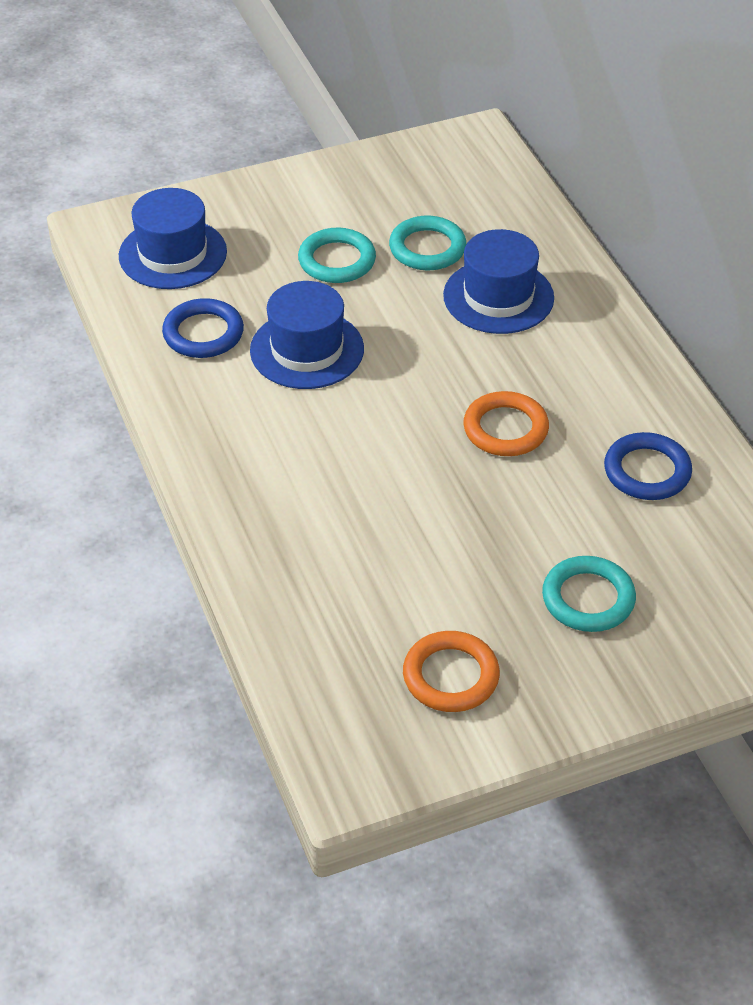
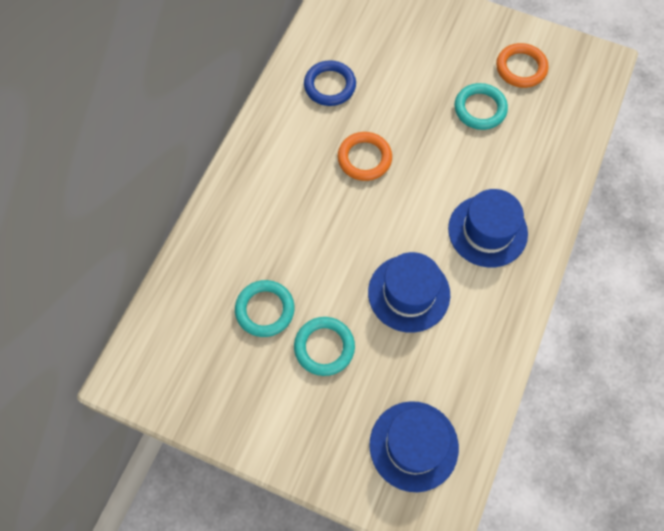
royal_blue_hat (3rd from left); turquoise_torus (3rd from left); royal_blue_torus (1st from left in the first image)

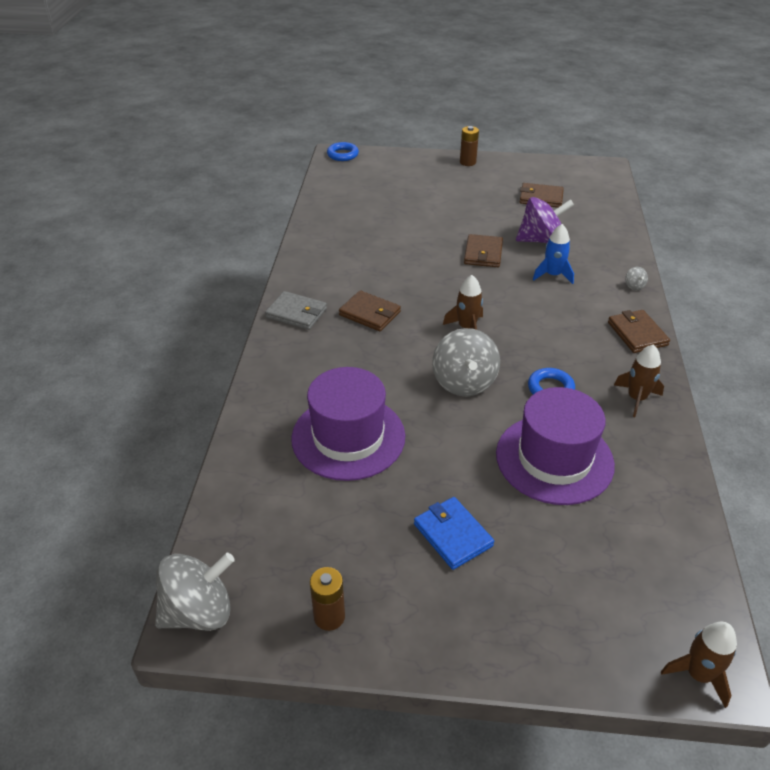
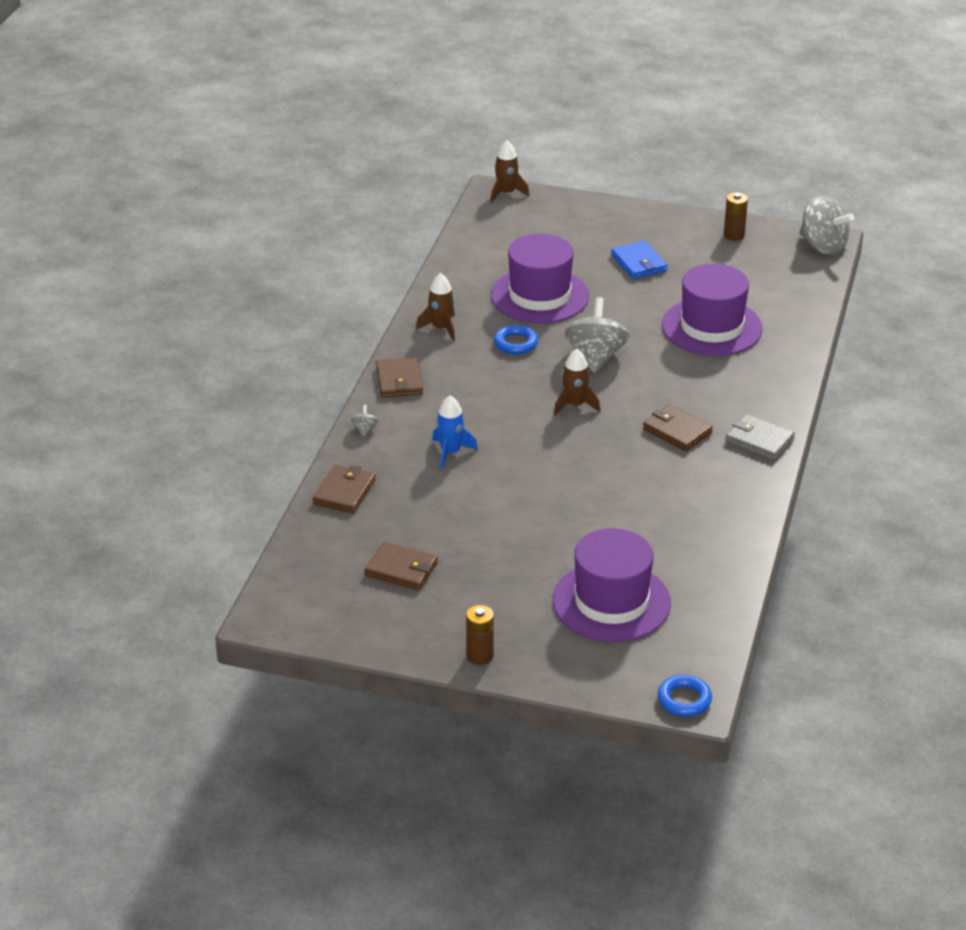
russet_billfold (1st from left); royal_purple_hat (2nd from left); grey_whirligig (3rd from left); royal_purple_whirligig

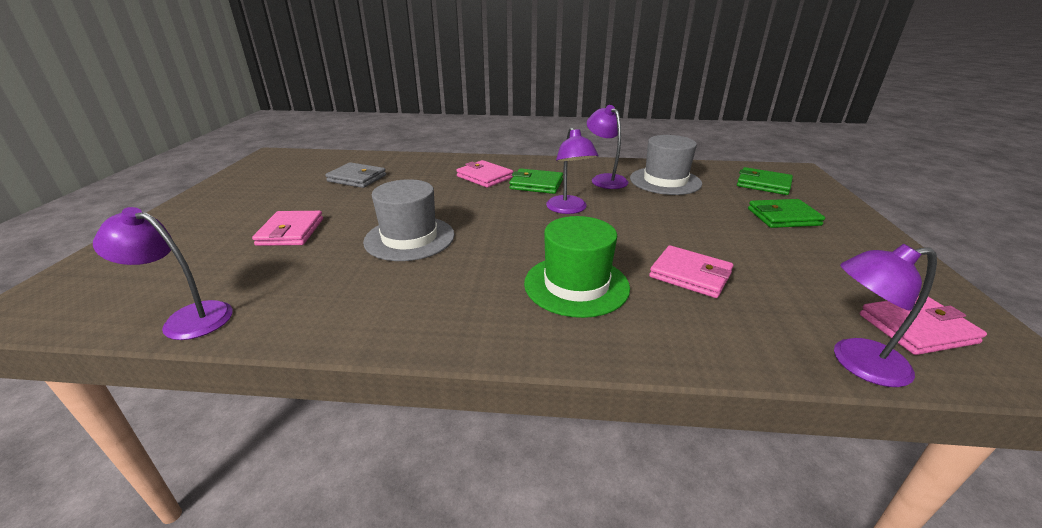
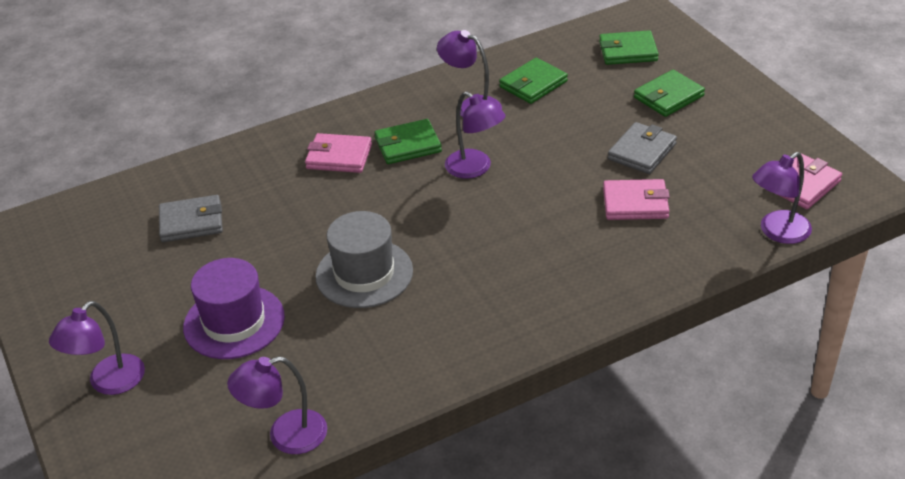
royal_purple_reading_lamp (1st from left); royal_purple_hat; emerald_billfold (2nd from left); grey_billfold (2nd from left); emerald_hat

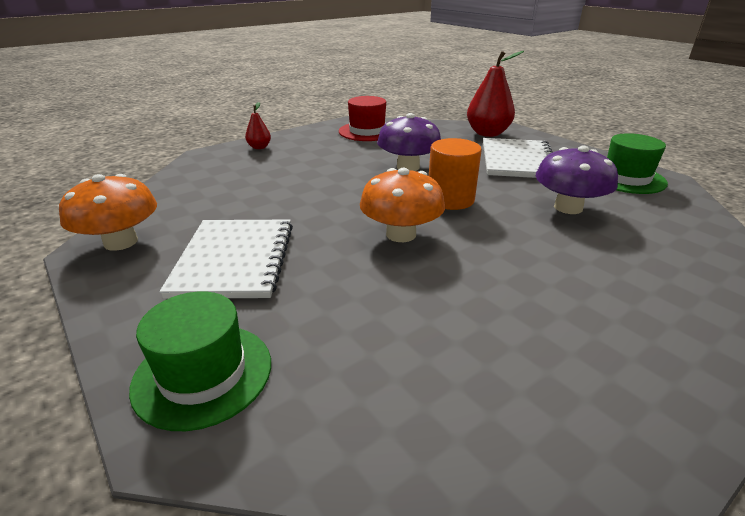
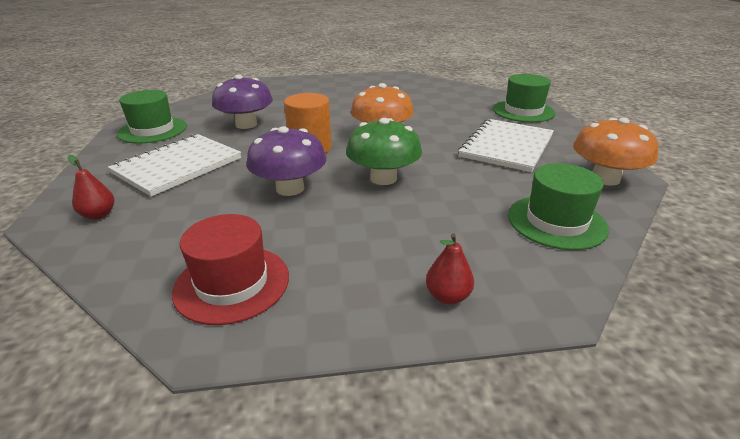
crimson_pear (1st from left); emerald_fungus; emerald_hat (3rd from left)

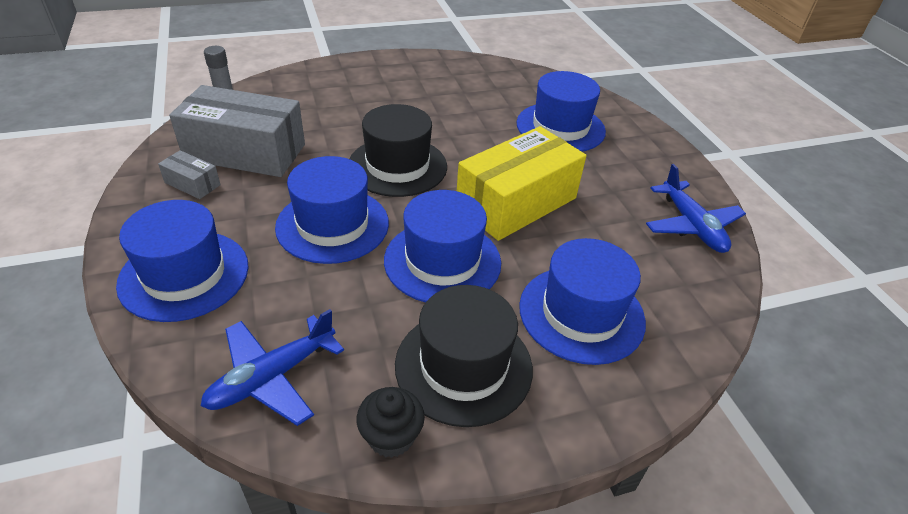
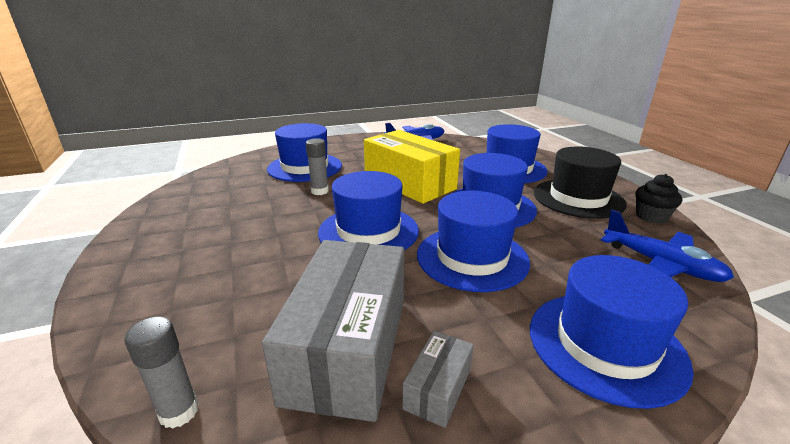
grey_glue (2nd from left); royal_blue_hat (2nd from left)

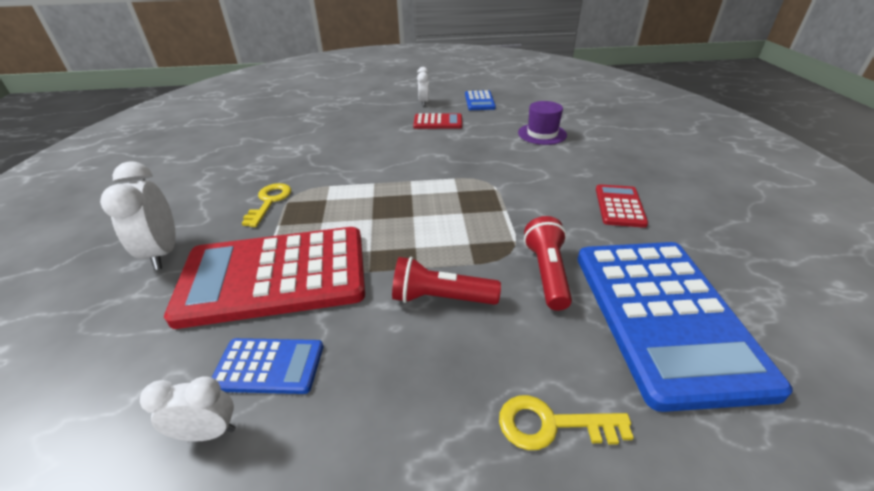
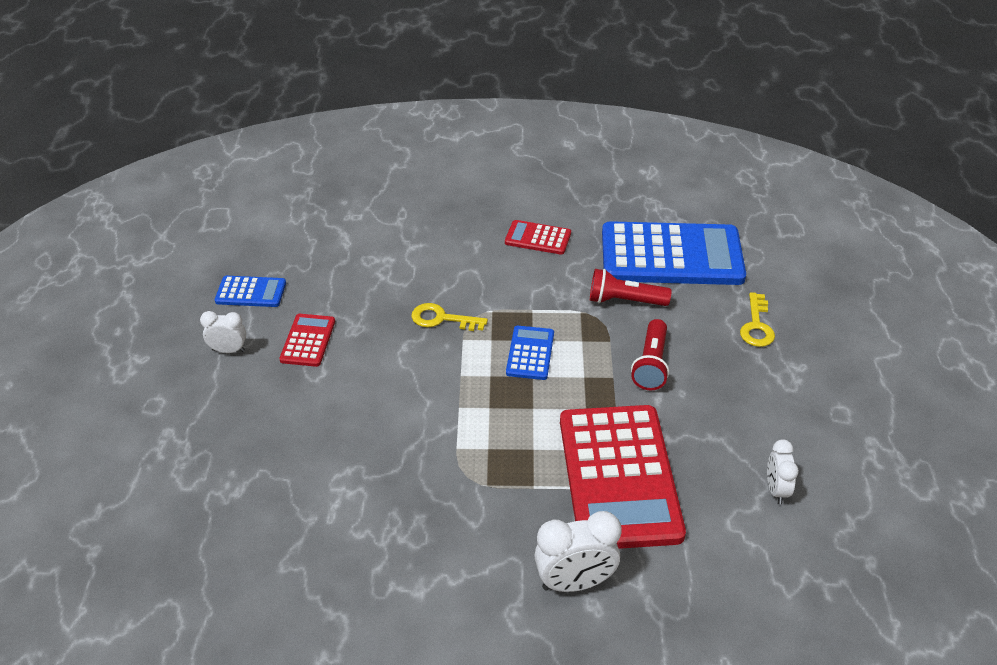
yellow_latchkey (1st from left); royal_blue_adding_machine (2nd from left); royal_purple_hat

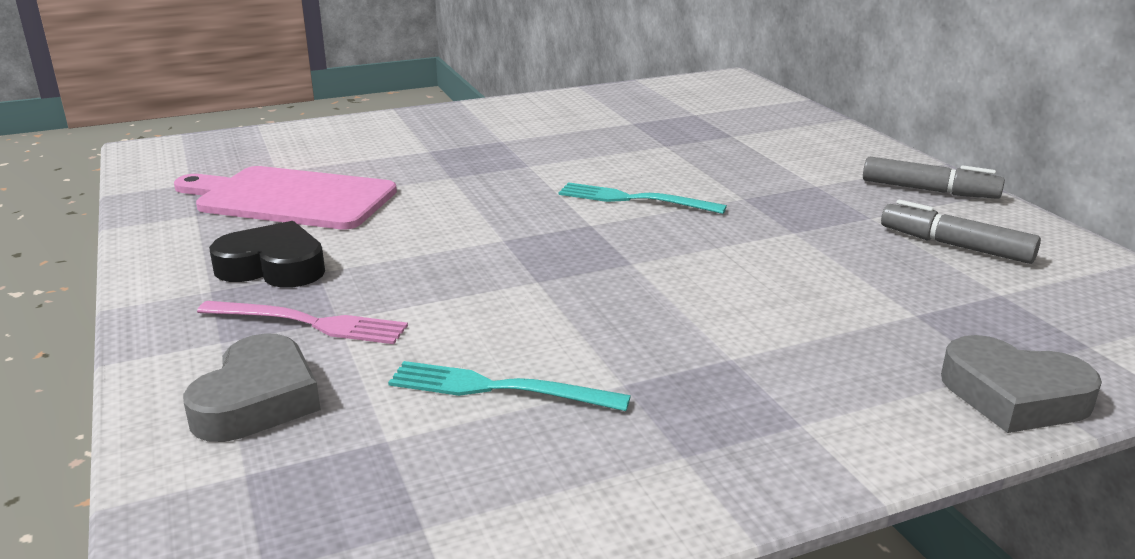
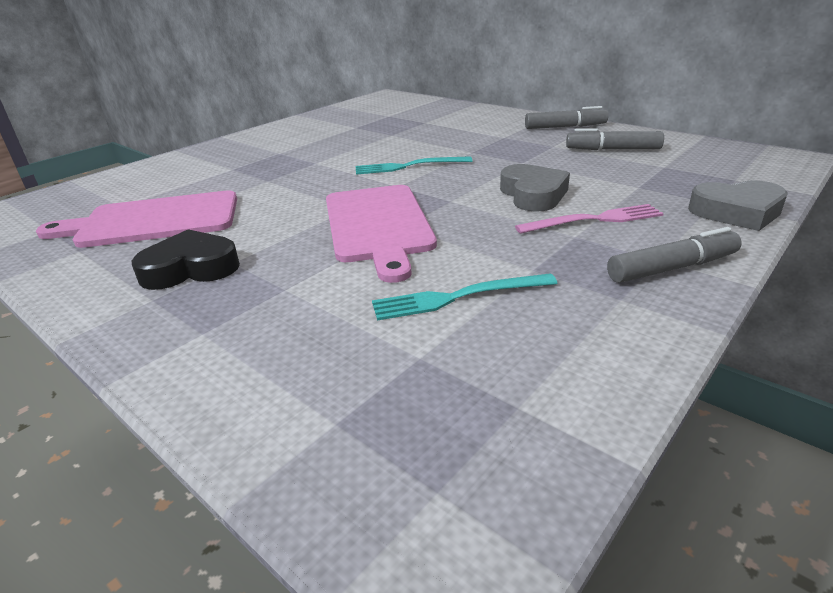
pink_bread_board (2nd from left); grey_love_heart (1st from left); pink_table_fork; grey_marker (3rd from left)

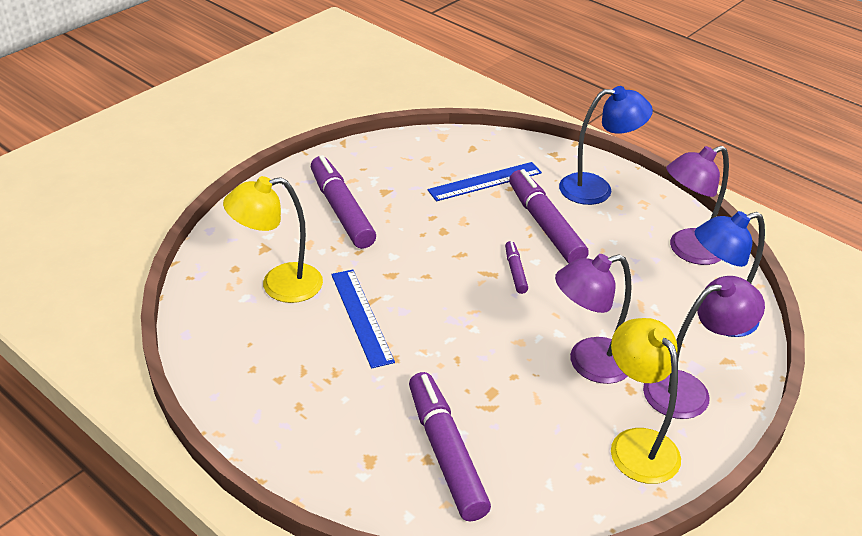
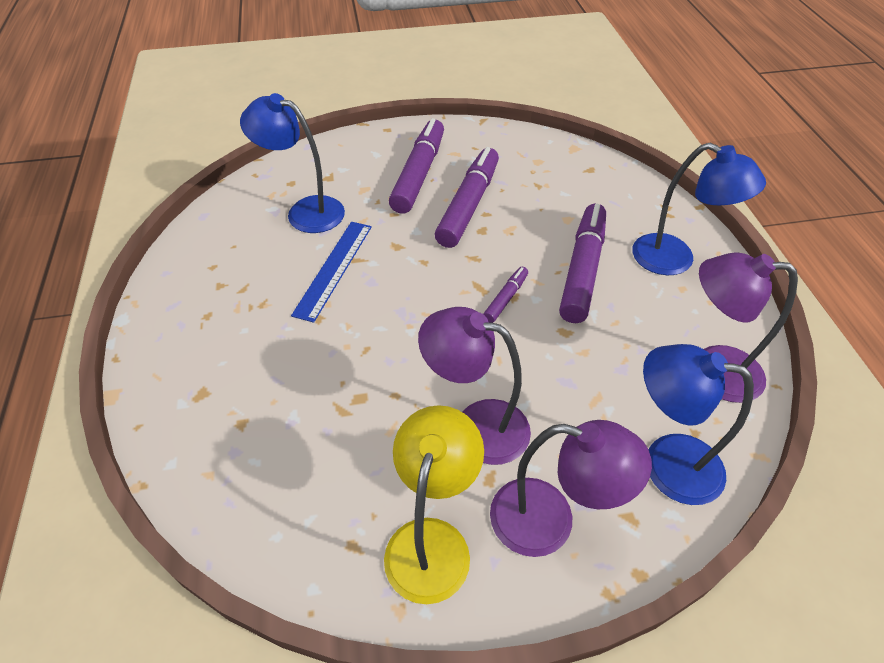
royal_blue_reading_lamp (1st from left); royal_purple_marker (2nd from left); royal_blue_straightedge (2nd from left in the first image)

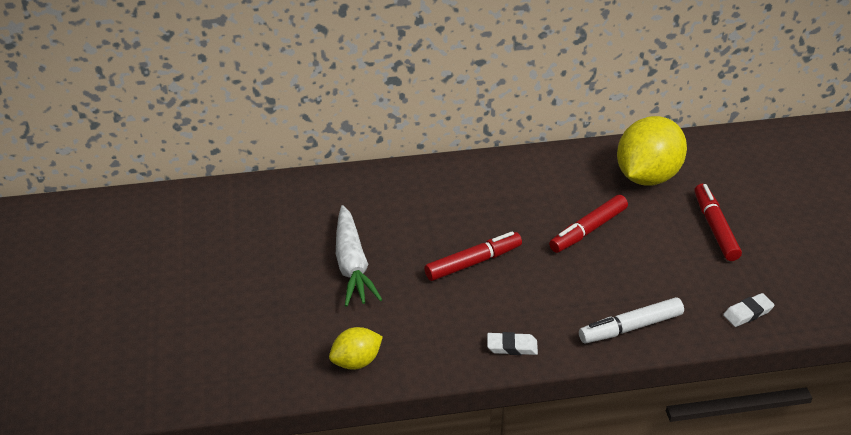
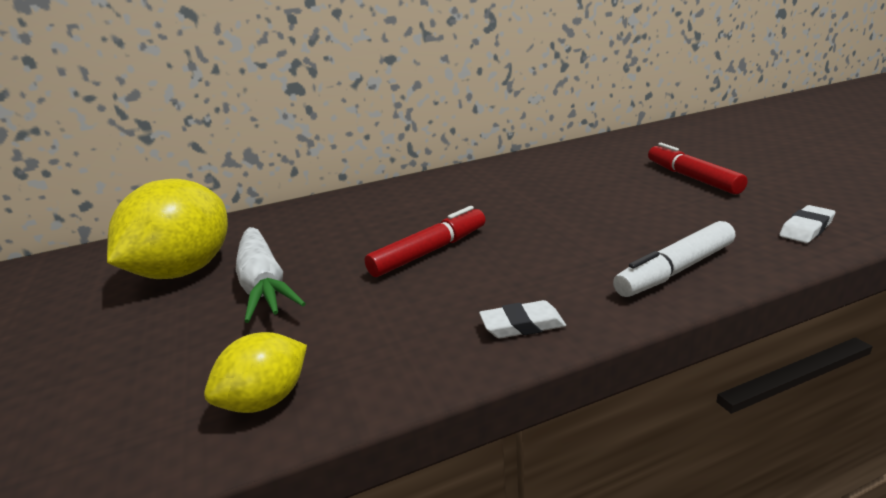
yellow_lemon (1st from left); crimson_marker (2nd from left in the first image)

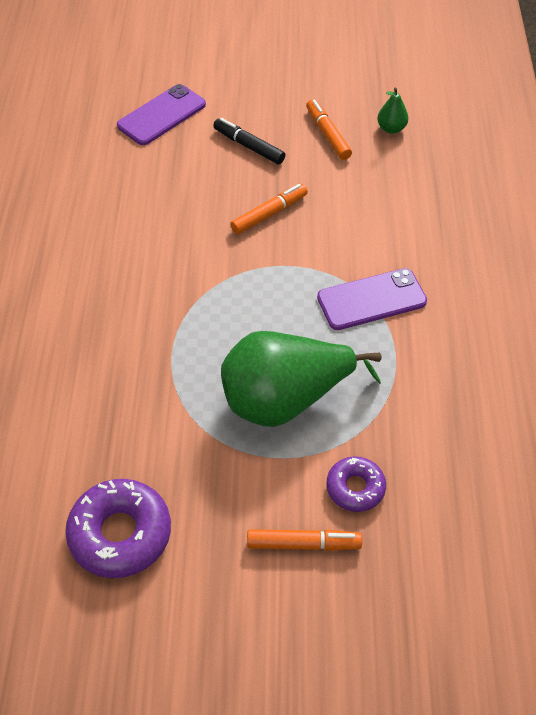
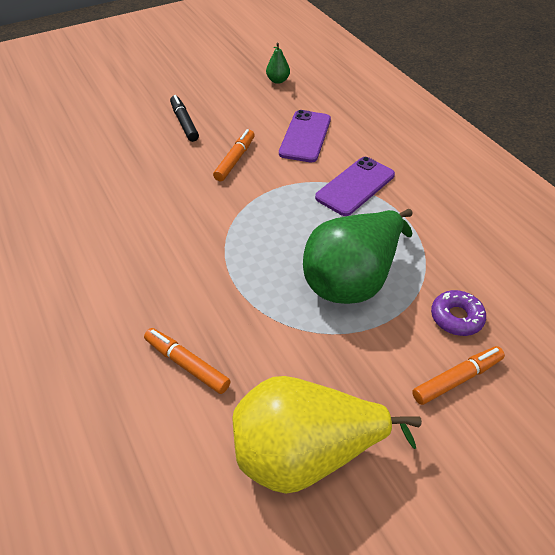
bright_orange_marker (1st from left); jet-black_marker; yellow_pear; royal_purple_smartphone (1st from left)

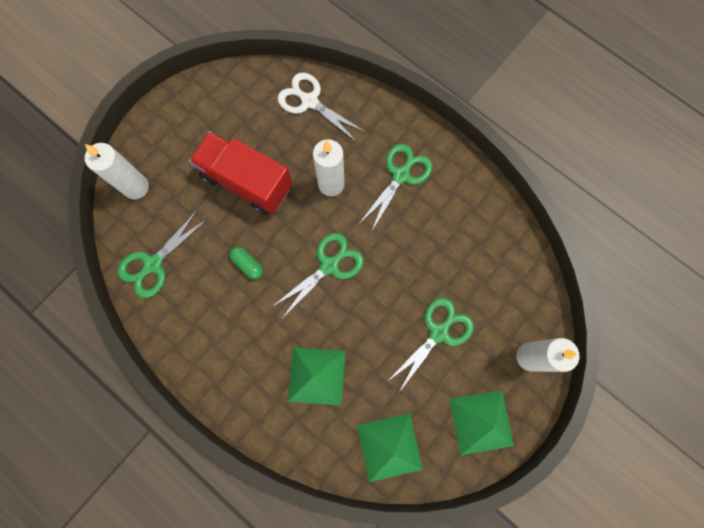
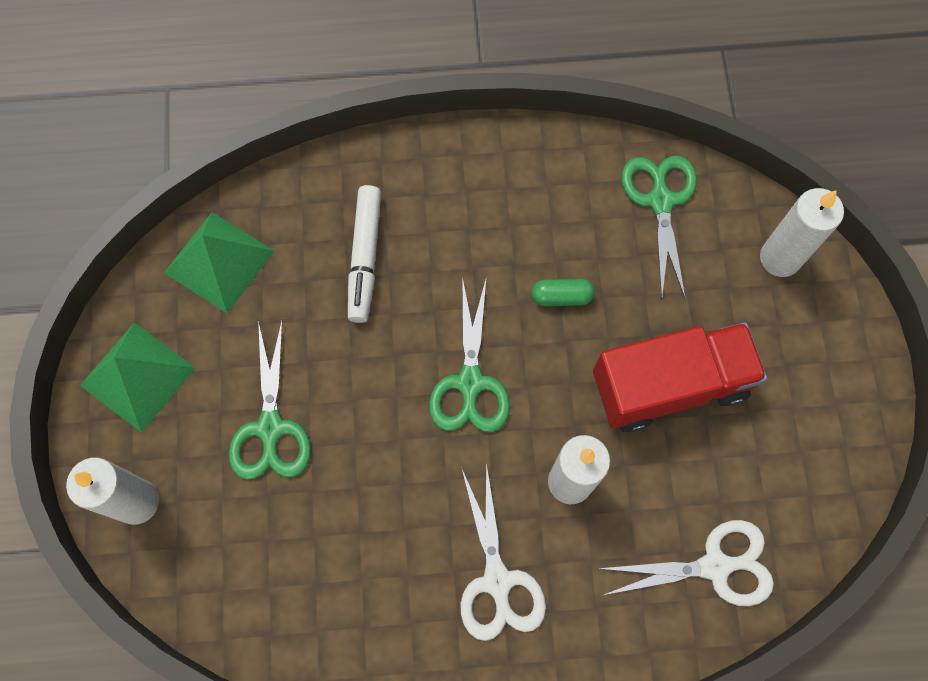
pure_white_marker; pure_white_shears (1st from left)

